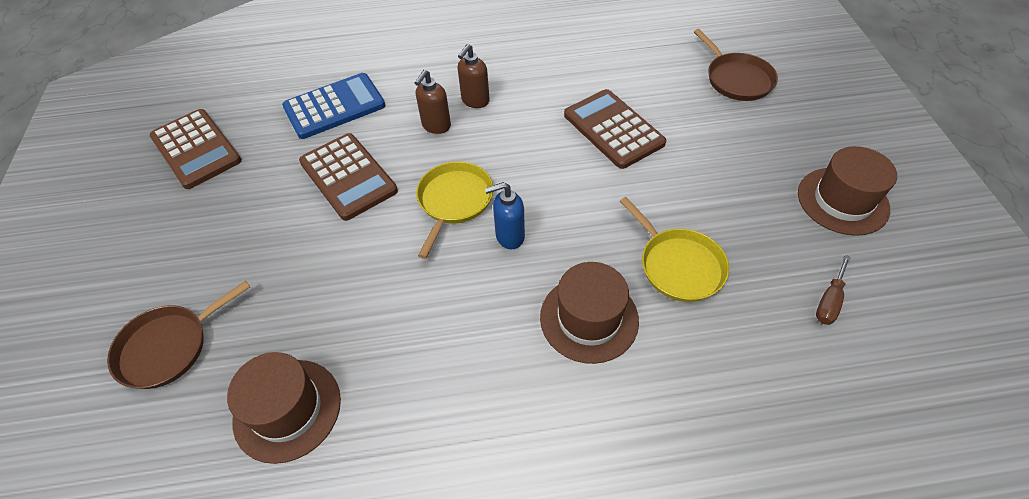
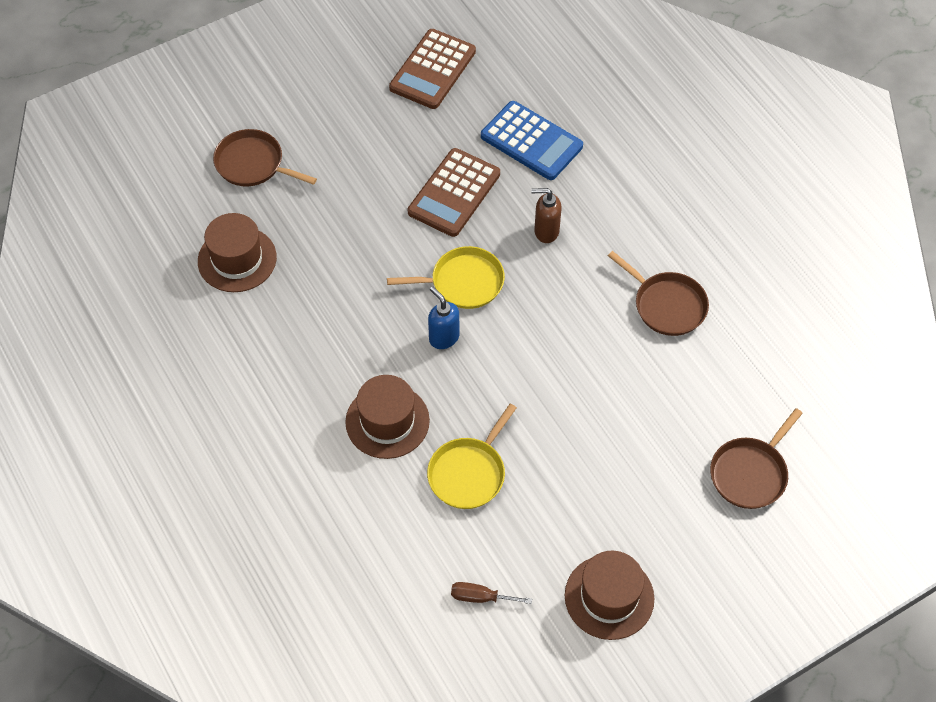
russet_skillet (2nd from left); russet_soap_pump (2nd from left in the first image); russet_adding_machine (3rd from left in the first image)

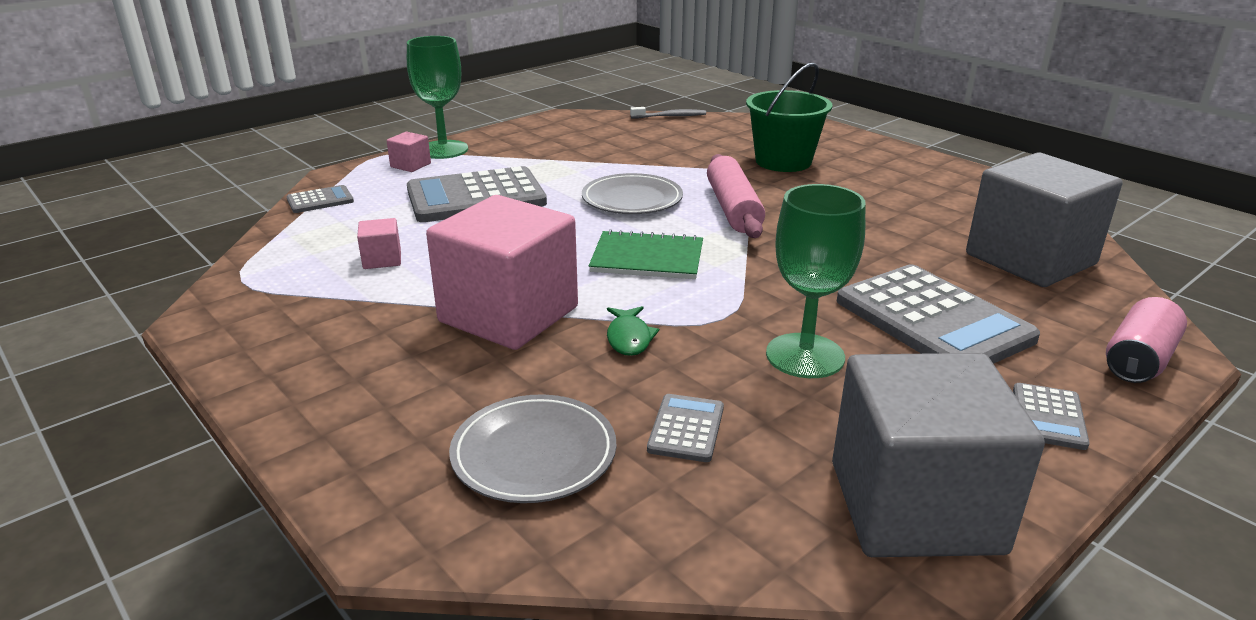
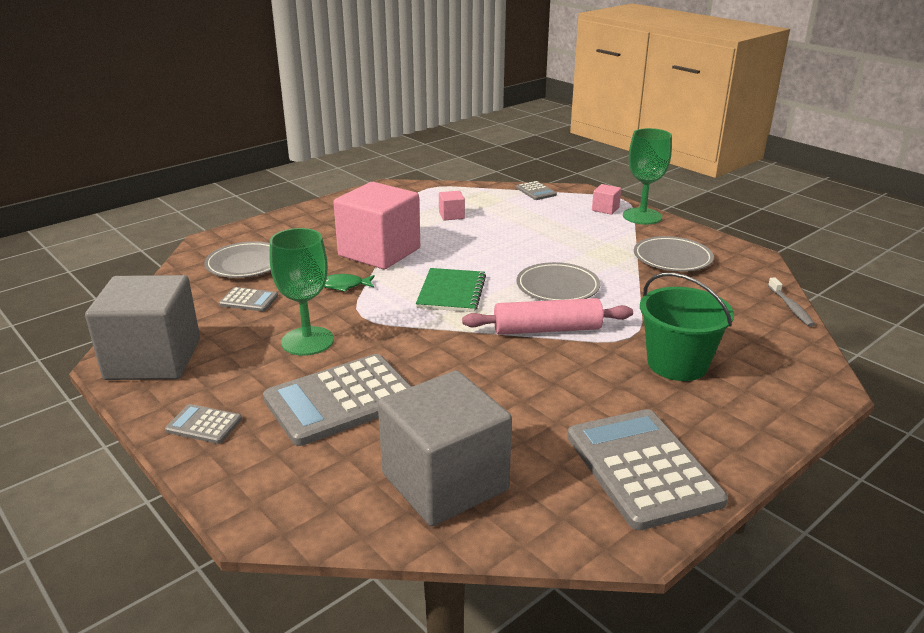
grey_adding_machine (5th from left); grey_flat_dish (3rd from left); pink_tin

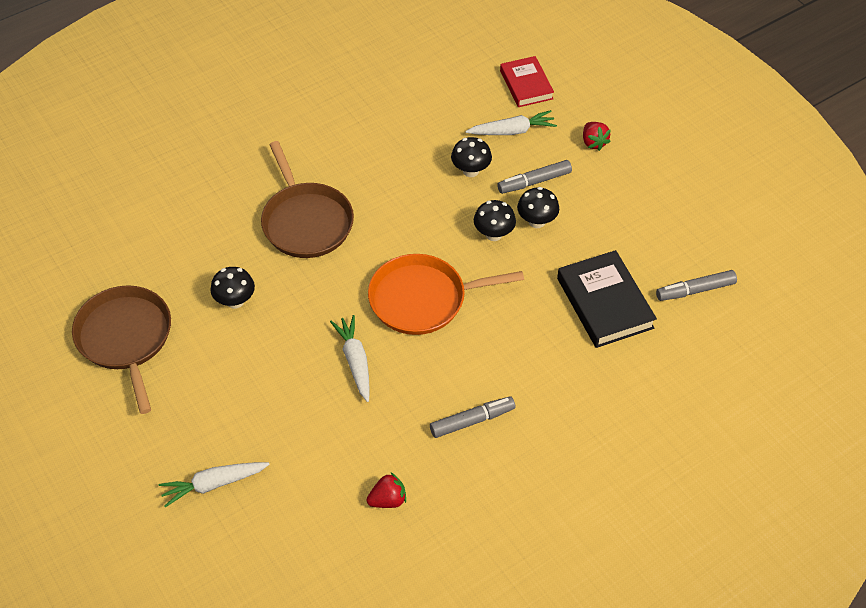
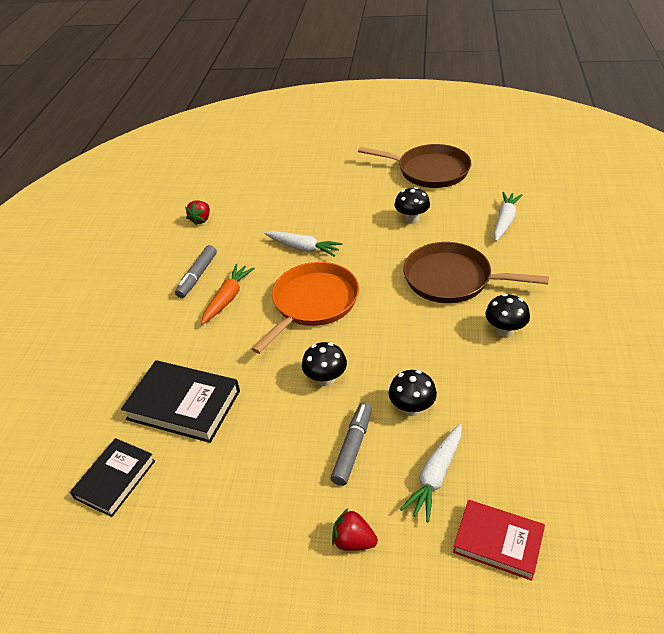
jet-black_hardcover (1st from left); bright_orange_root_vegetable; jet-black_fungus (4th from left); pure_white_root_vegetable (3rd from left)

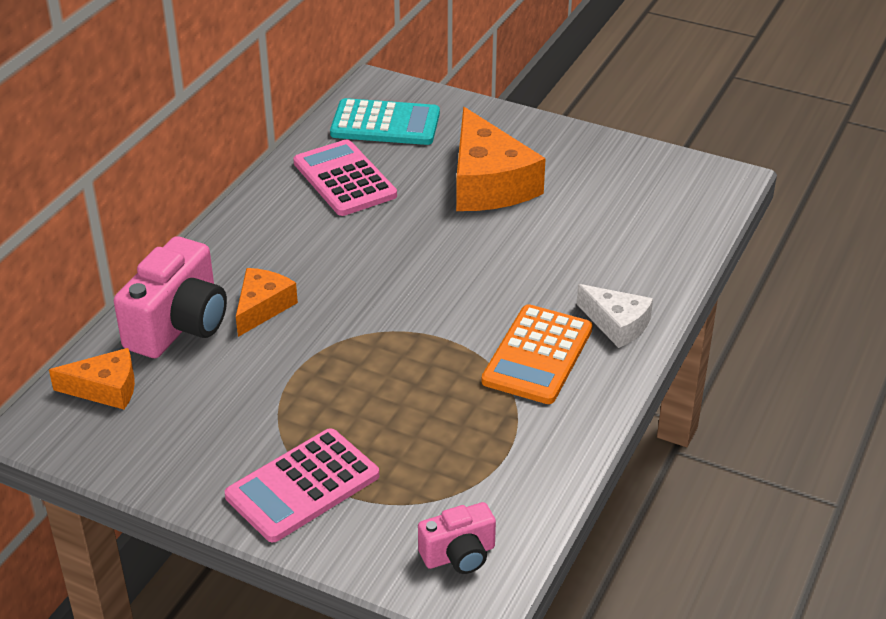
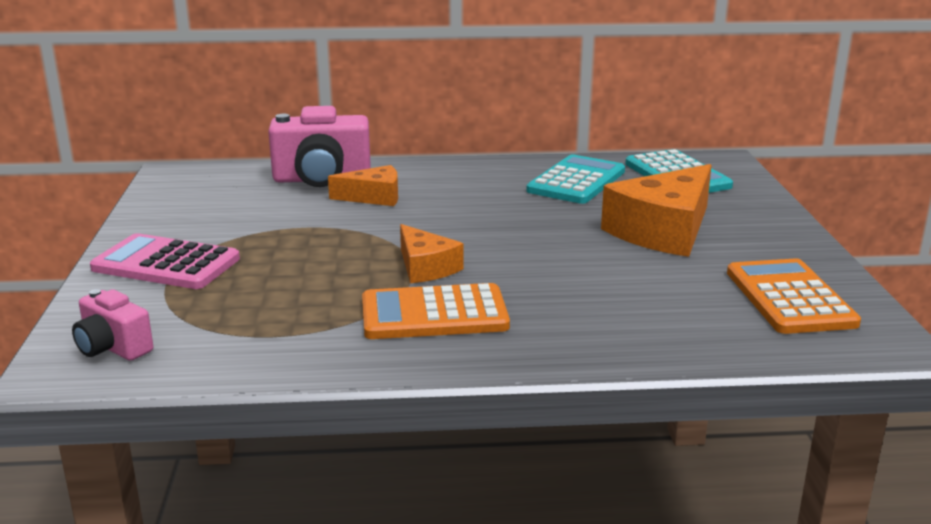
bright_orange_cheese (2nd from left); turquoise_adding_machine (1st from left); bright_orange_adding_machine (2nd from left); pure_white_cheese

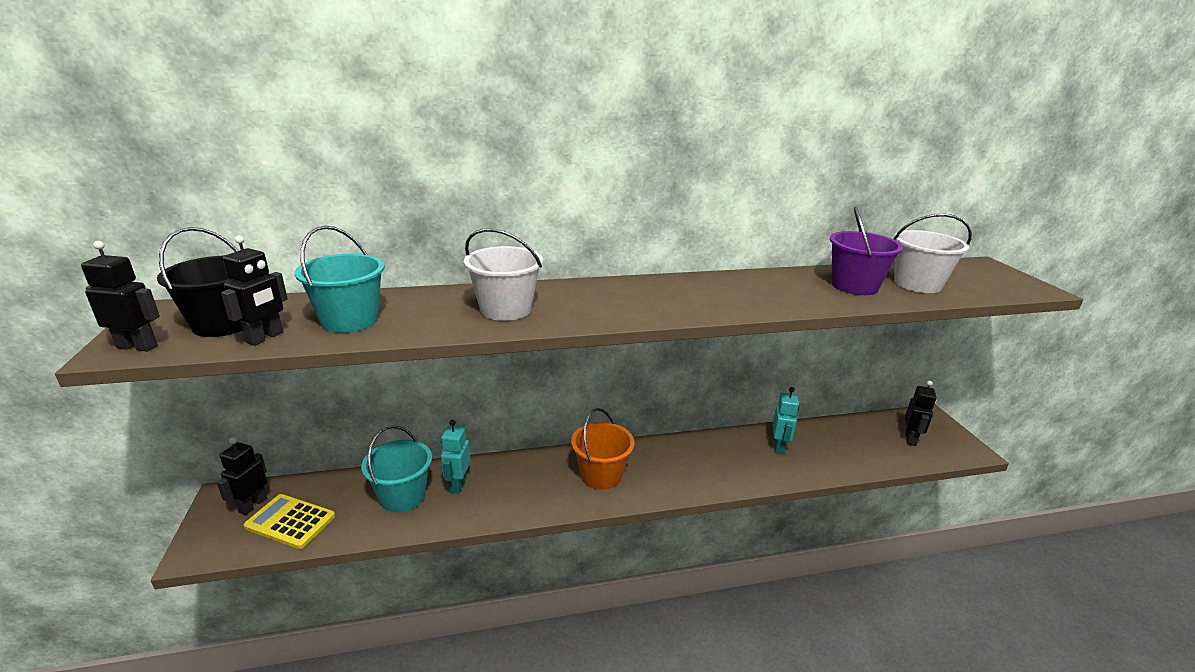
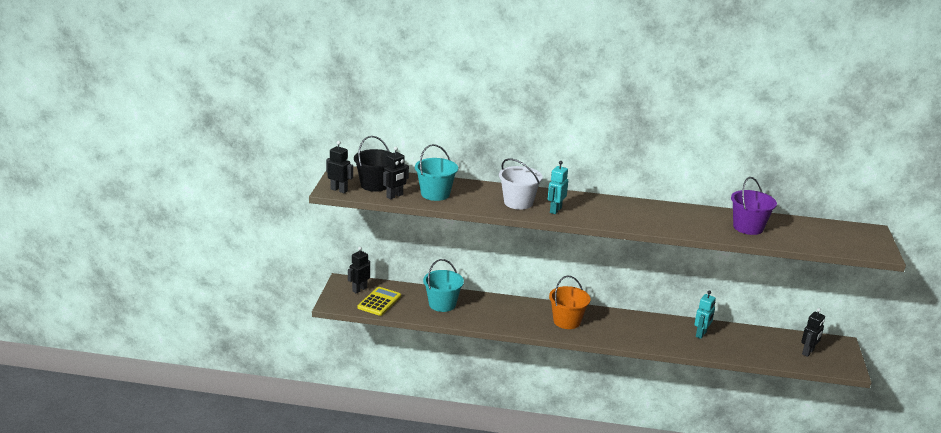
yellow_adding_machine; turquoise_robot (1st from left); pure_white_bucket (2nd from left in the first image)

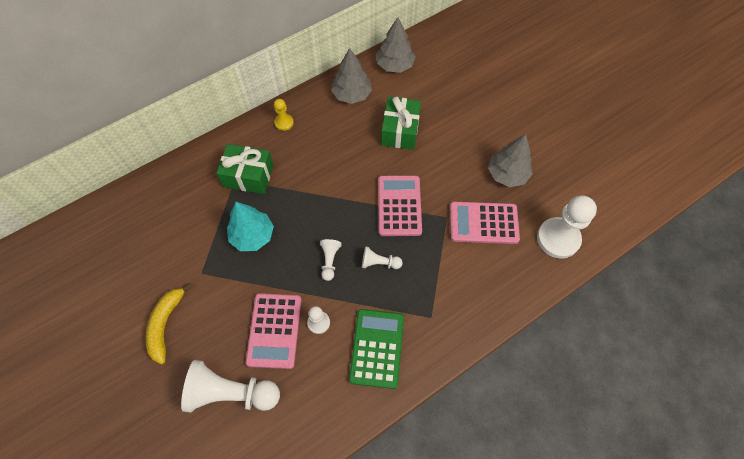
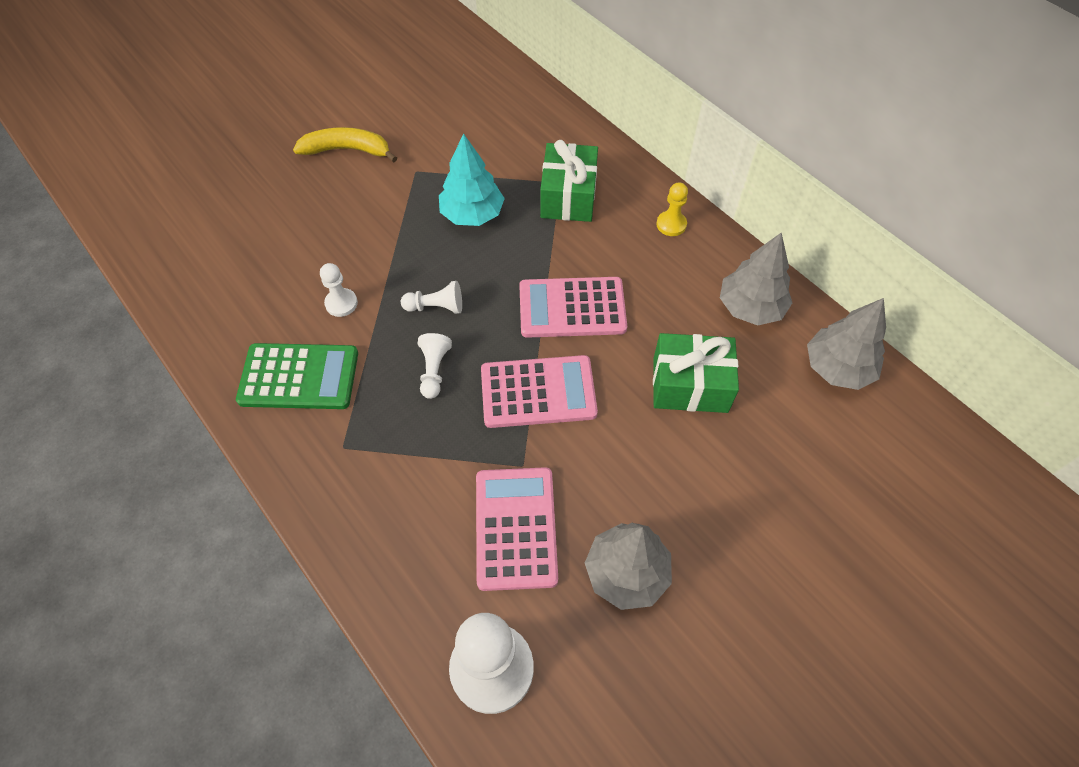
pink_adding_machine (3rd from left); pure_white_pawn (1st from left in the first image)

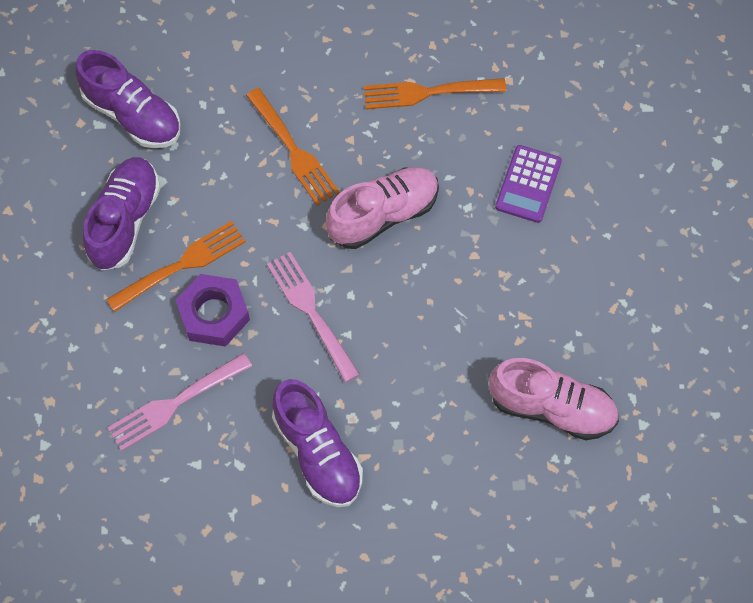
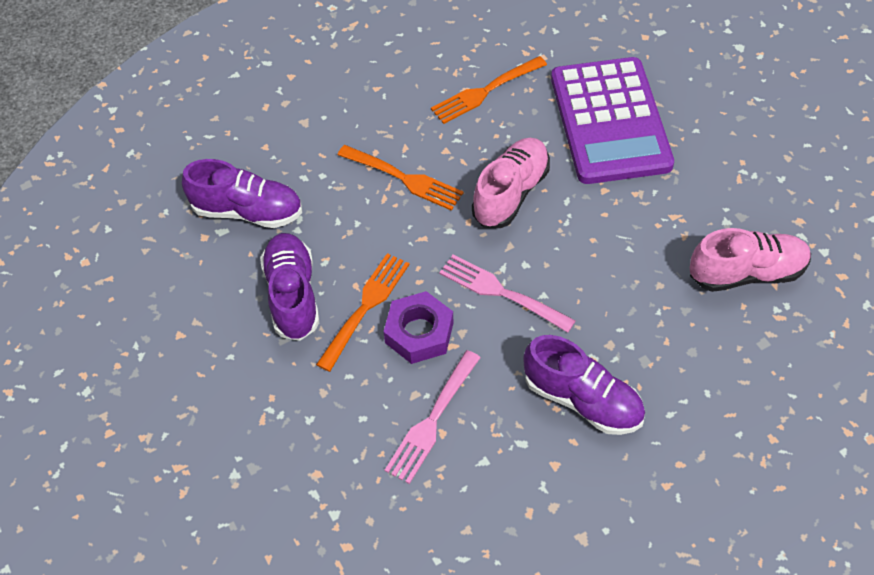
royal_purple_adding_machine

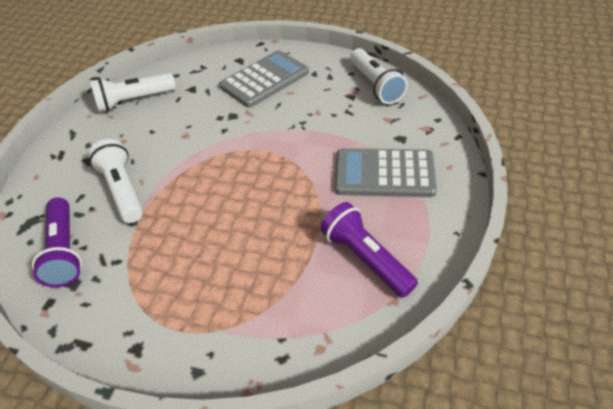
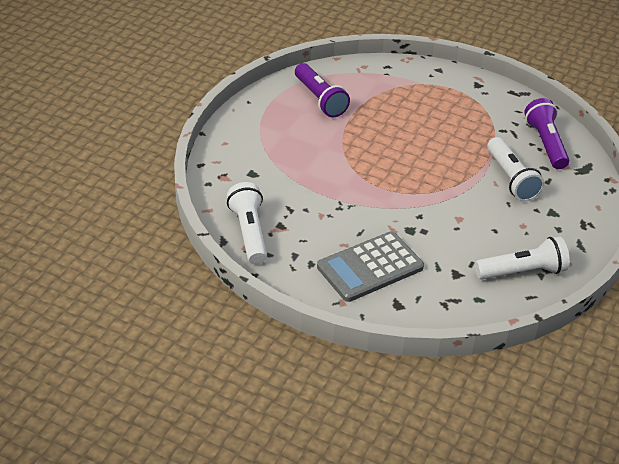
grey_adding_machine (2nd from left in the first image)

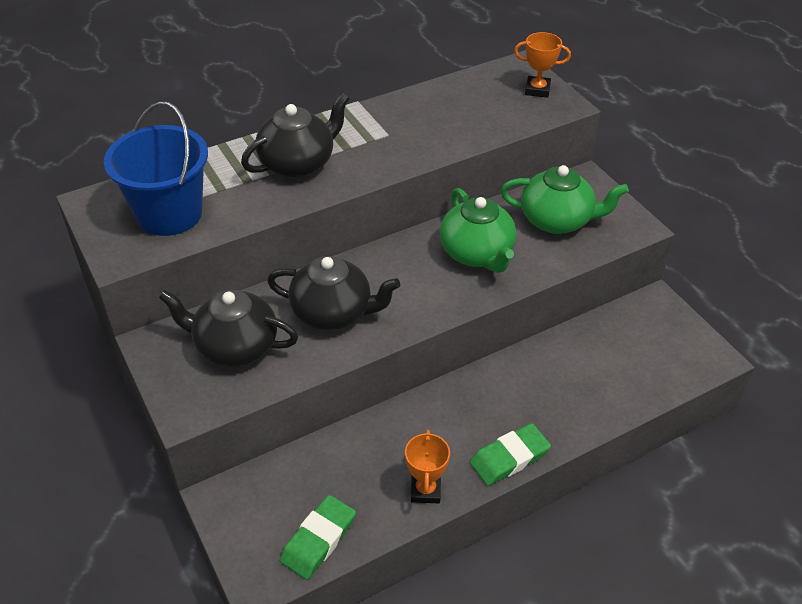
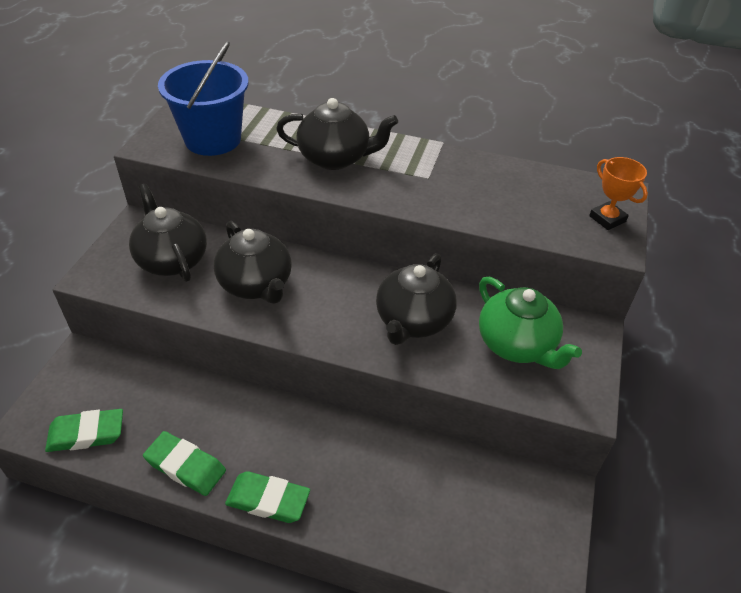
emerald_pencil_eraser (2nd from left); jet-black_tea_pot (4th from left)

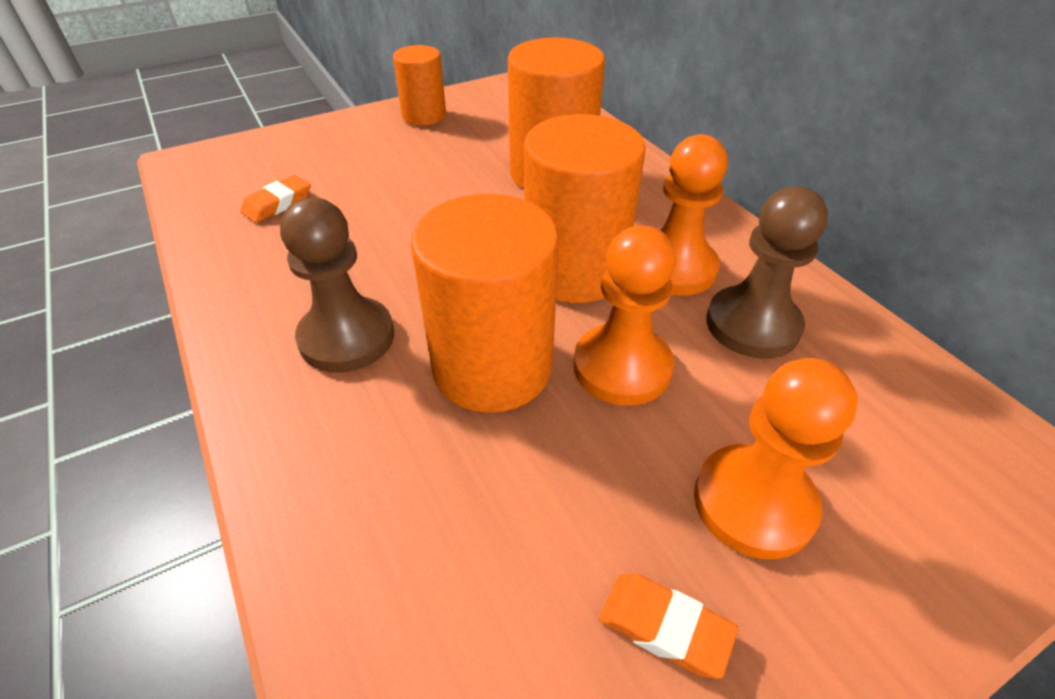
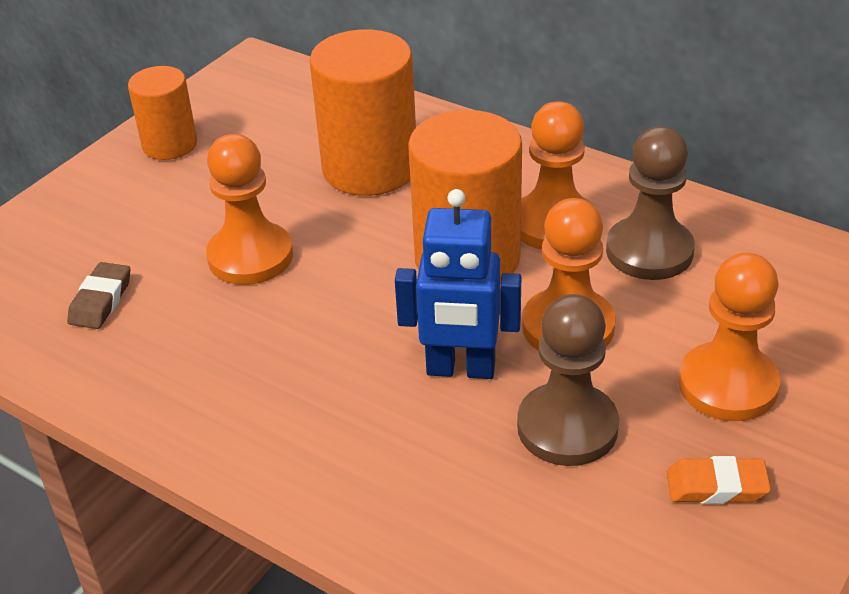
russet_pencil_eraser; bright_orange_pawn (1st from left); royal_blue_robot; russet_pawn (1st from left)

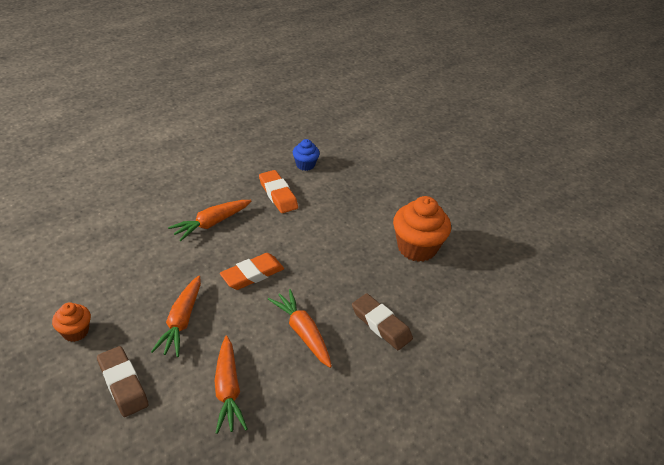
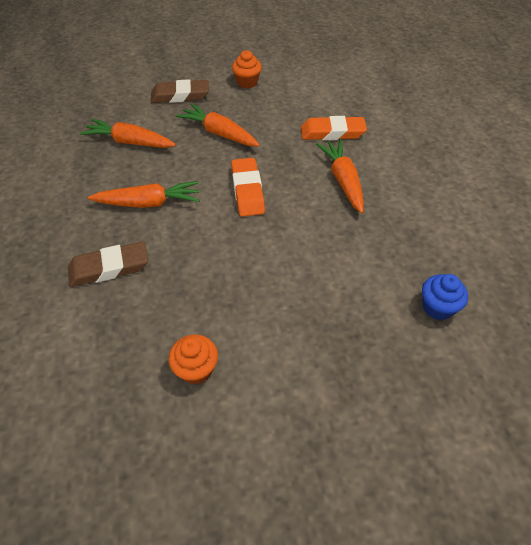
bright_orange_cupcake (1st from left); bright_orange_pencil_eraser (2nd from left)

